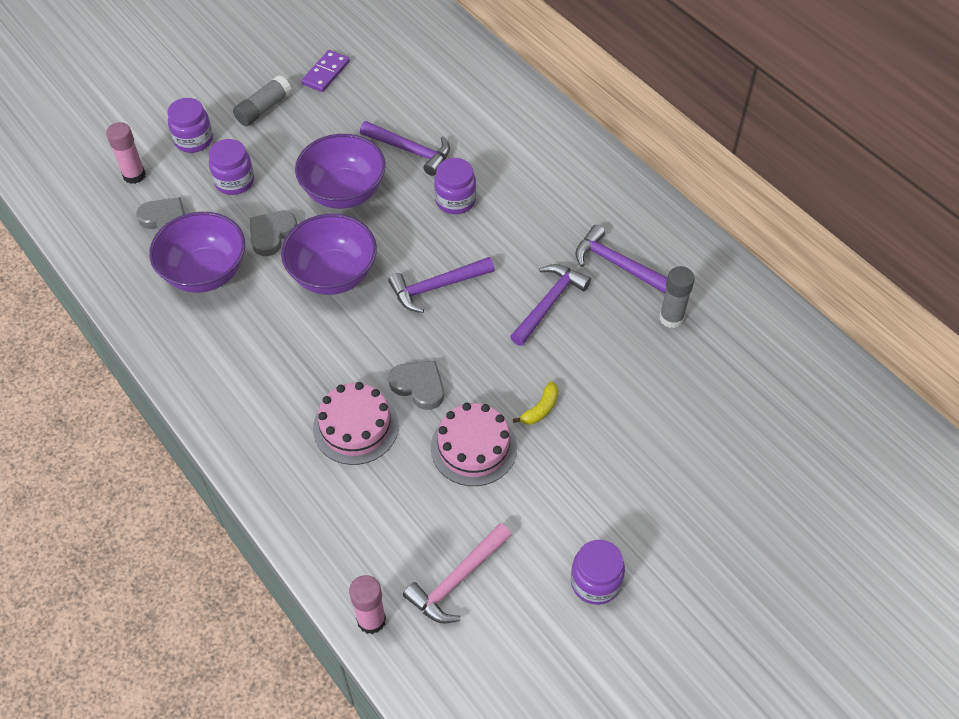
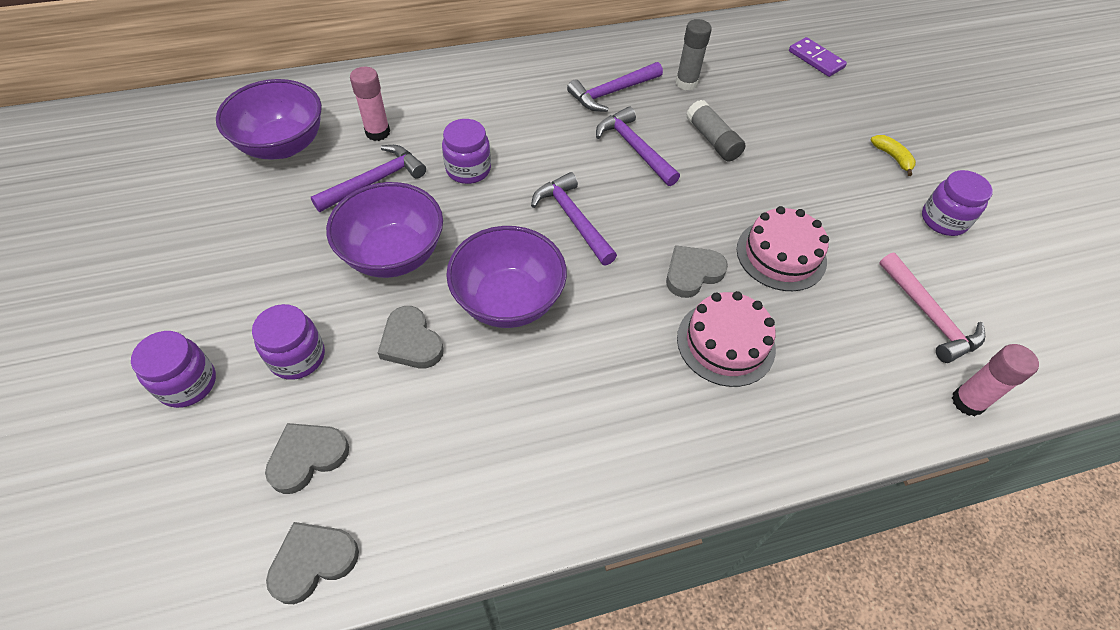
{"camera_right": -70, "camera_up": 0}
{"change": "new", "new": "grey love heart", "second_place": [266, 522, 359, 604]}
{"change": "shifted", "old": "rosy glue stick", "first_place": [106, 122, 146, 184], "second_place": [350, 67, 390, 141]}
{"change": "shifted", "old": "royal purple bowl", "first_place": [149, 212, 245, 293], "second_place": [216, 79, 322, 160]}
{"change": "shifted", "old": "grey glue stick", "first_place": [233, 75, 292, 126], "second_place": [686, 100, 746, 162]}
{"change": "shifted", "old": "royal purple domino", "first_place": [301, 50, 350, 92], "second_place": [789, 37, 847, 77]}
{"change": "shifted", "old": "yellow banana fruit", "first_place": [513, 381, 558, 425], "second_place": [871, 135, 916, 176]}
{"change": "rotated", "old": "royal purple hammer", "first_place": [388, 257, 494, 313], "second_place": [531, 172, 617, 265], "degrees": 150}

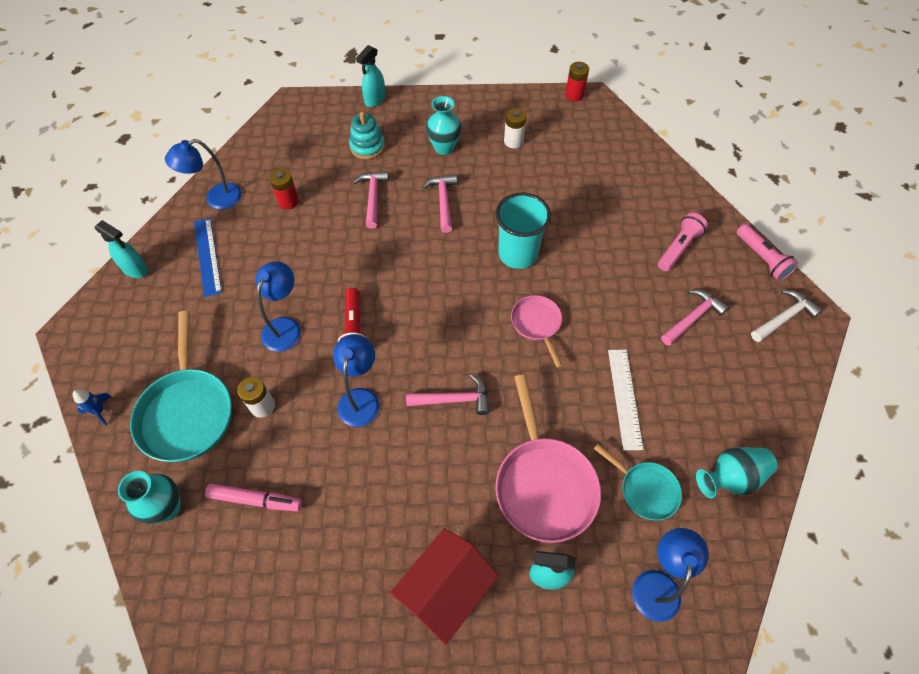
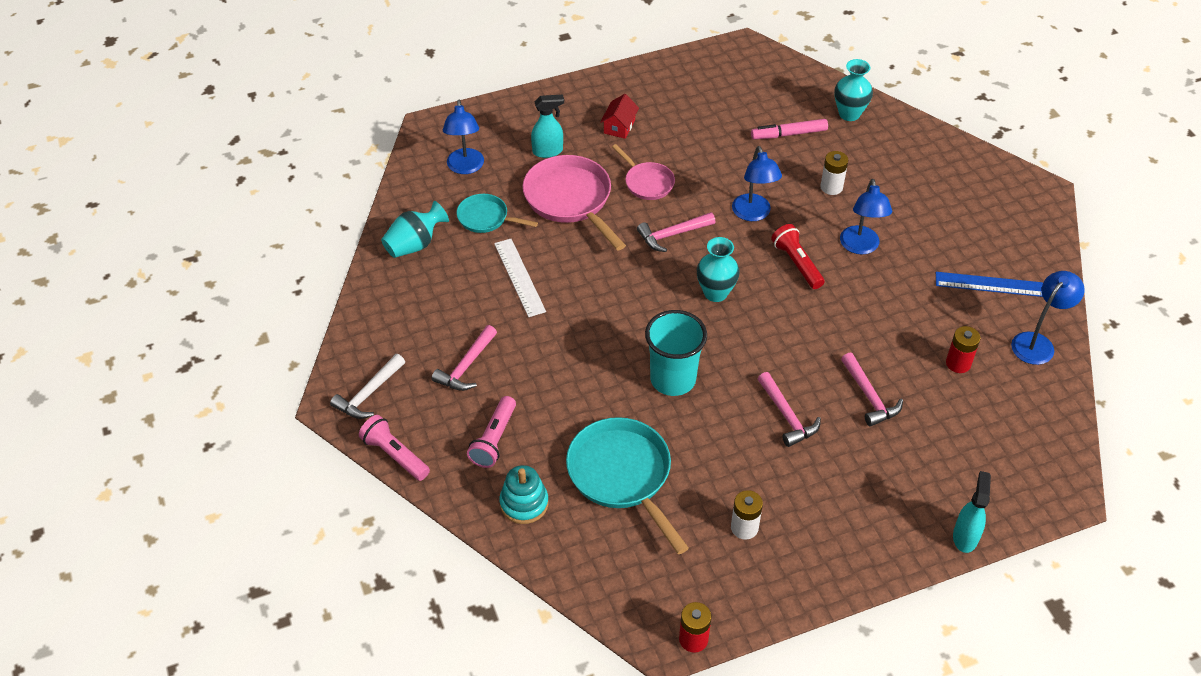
{"camera_right": 160, "camera_up": -10}
{"change": "gone", "old": "blue rocket", "first_place": [73, 389, 112, 425]}
{"change": "gone", "old": "turquoise spray cleaner", "first_place": [95, 220, 148, 278]}
{"change": "shifted", "old": "turquoise skillet", "first_place": [130, 311, 232, 462], "second_place": [566, 417, 689, 554]}
{"change": "shifted", "old": "turquoise ring stacker", "first_place": [349, 112, 385, 159], "second_place": [499, 465, 549, 524]}
{"change": "shifted", "old": "turquoise vase", "first_place": [426, 96, 462, 155], "second_place": [697, 237, 740, 302]}
{"change": "shifted", "old": "rosy skillet", "first_place": [511, 295, 563, 368], "second_place": [612, 144, 675, 200]}
{"change": "rotated", "old": "blue straightedge", "first_place": [194, 218, 222, 297], "second_place": [936, 272, 1043, 297], "degrees": -45}
{"change": "scaled", "old": "scarlet house", "first_place": [390, 528, 499, 645], "second_place": [600, 94, 639, 139], "factor": 0.56}

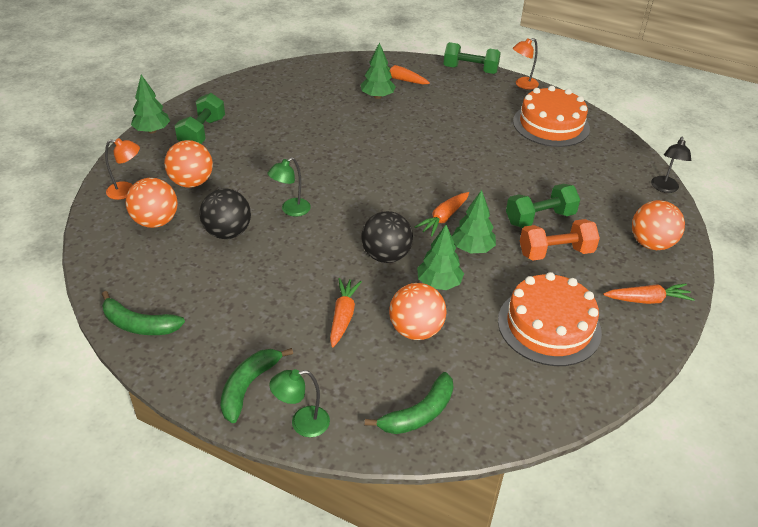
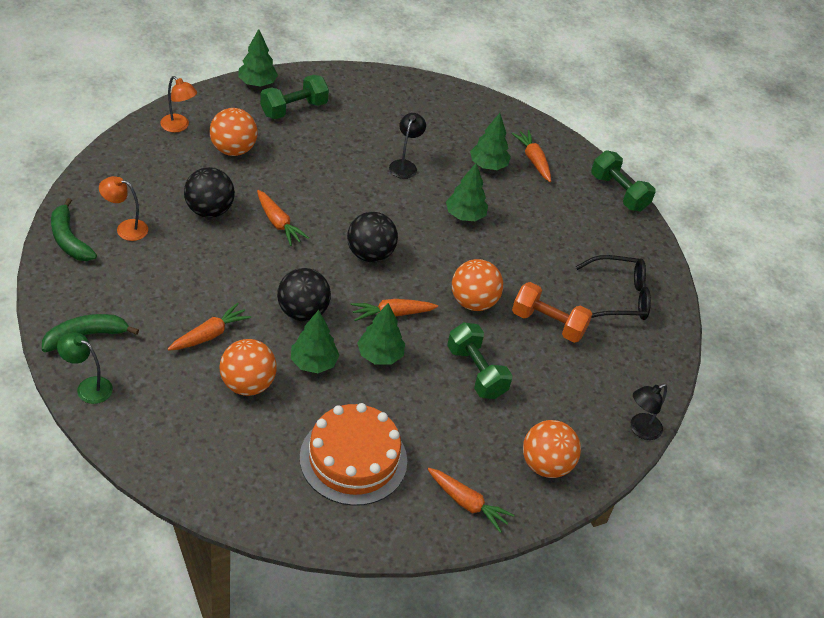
{"camera_right": 35, "camera_up": 5}
{"change": "gone", "old": "emerald banana fruit", "first_place": [365, 372, 454, 434]}
{"change": "new", "new": "ebony play ball", "second_place": [347, 212, 398, 262]}
{"change": "new", "new": "ebony desk lamp", "second_place": [389, 113, 426, 179]}
{"change": "new", "new": "emerald toy tree", "second_place": [446, 163, 488, 221]}
{"change": "shifted", "old": "orange-coloured play ball", "first_place": [126, 178, 178, 228], "second_place": [452, 259, 503, 311]}
{"change": "shifted", "old": "orange-coloured desk lamp", "first_place": [513, 38, 539, 90], "second_place": [99, 176, 148, 241]}
{"change": "shifted", "old": "orange-coloured hand weight", "first_place": [520, 219, 600, 261], "second_place": [512, 282, 592, 343]}
{"change": "swapped", "old": "emerald desk lamp", "new": "orange-coloured carrot", "first_place": [267, 157, 311, 216], "second_place": [257, 190, 309, 246]}
{"change": "swapped", "old": "orange-coloured layer cake", "new": "ebony glasses", "first_place": [513, 86, 590, 147], "second_place": [576, 255, 651, 320]}
{"change": "rotated", "old": "emerald hand weight", "first_place": [506, 184, 580, 228], "second_place": [447, 322, 513, 399], "degrees": 45}

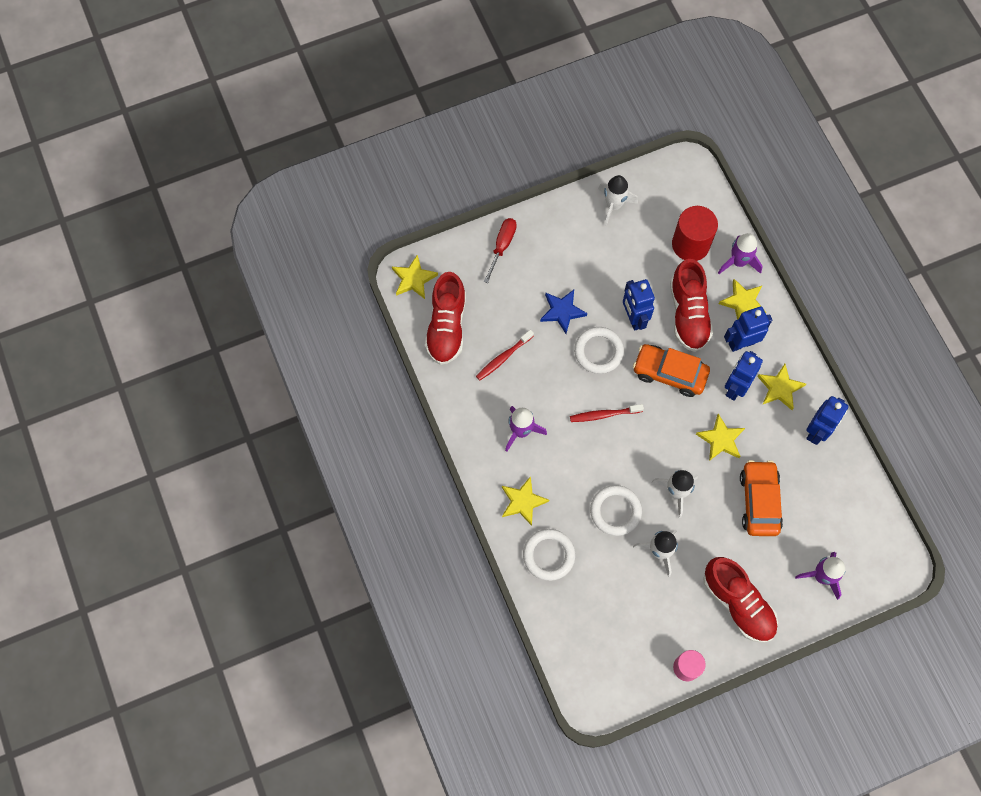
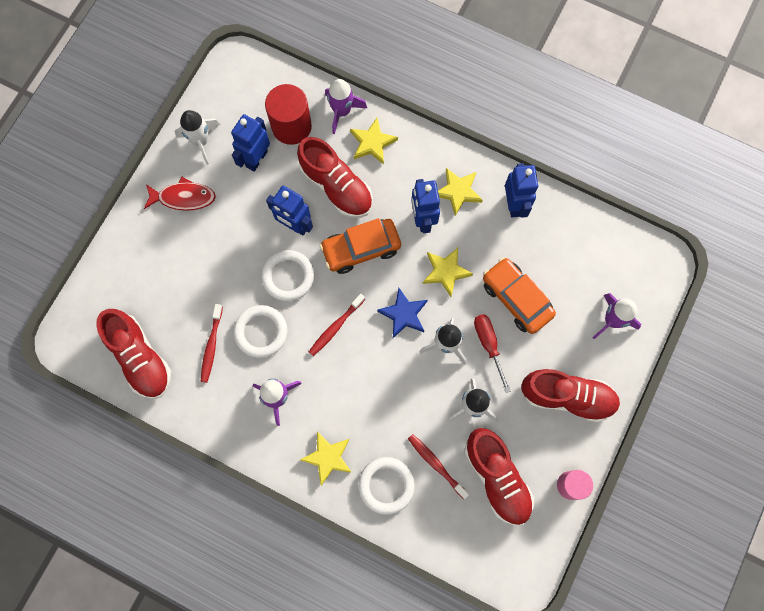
{"camera_right": -40, "camera_up": 5}
{"change": "gone", "old": "yellow star", "first_place": [392, 254, 438, 299]}
{"change": "new", "new": "scarlet toy fish", "second_place": [144, 177, 216, 211]}
{"change": "new", "new": "scarlet dental brush", "second_place": [408, 434, 469, 499]}
{"change": "new", "new": "scarlet shoe", "second_place": [464, 428, 534, 526]}
{"change": "shifted", "old": "scarlet screwdriver", "first_place": [484, 218, 517, 283], "second_place": [474, 314, 511, 393]}
{"change": "shifted", "old": "blue star", "first_place": [540, 290, 587, 334], "second_place": [377, 288, 428, 338]}
{"change": "shifted", "old": "white hoop", "first_place": [590, 485, 642, 536], "second_place": [234, 305, 287, 358]}
{"change": "shifted", "old": "blue robot figure", "first_place": [724, 306, 772, 352], "second_place": [231, 114, 270, 172]}

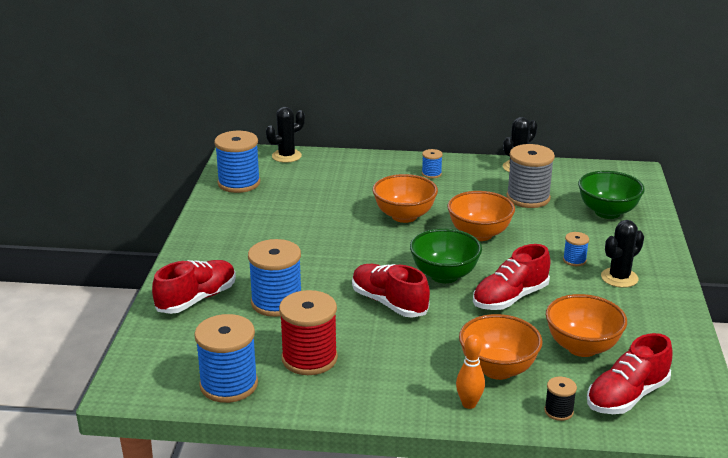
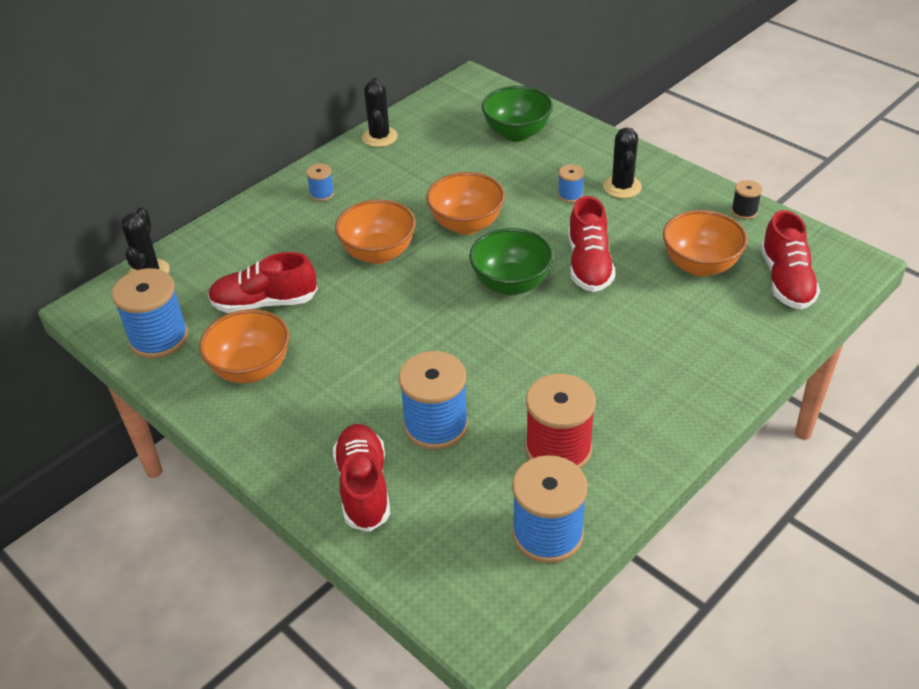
{"camera_right": -50, "camera_up": 15}
{"change": "gone", "old": "orange-coloured skittle", "first_place": [456, 334, 485, 409]}
{"change": "gone", "old": "grey bobbin", "first_place": [506, 144, 555, 208]}
{"change": "shifted", "old": "scarlet shoe", "first_place": [352, 264, 430, 318], "second_place": [208, 252, 318, 313]}
{"change": "shifted", "old": "orange-coloured bowl", "first_place": [459, 314, 543, 380], "second_place": [199, 309, 289, 383]}
{"change": "shifted", "old": "ebony bobbin", "first_place": [544, 377, 577, 421], "second_place": [731, 180, 762, 219]}

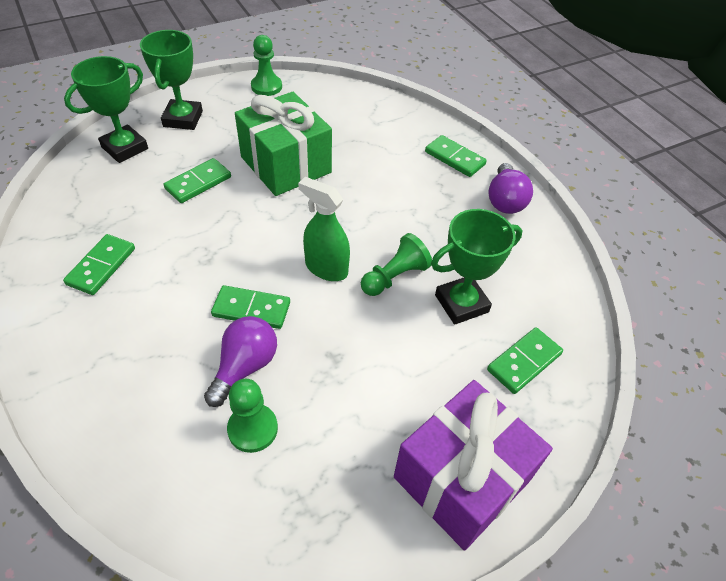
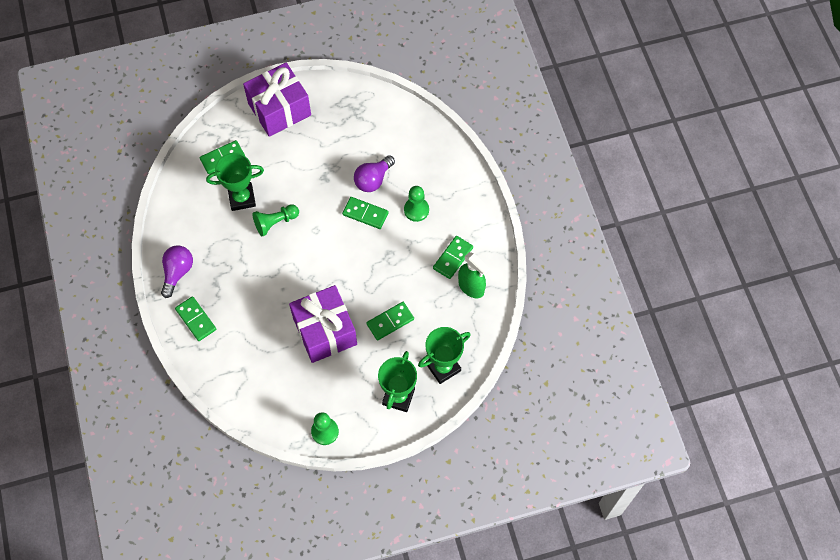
{"camera_right": -165, "camera_up": 15}
{"change": "shifted", "old": "emerald pawn", "first_place": [227, 379, 278, 453], "second_place": [404, 186, 429, 222]}
{"change": "shifted", "old": "emerald spray cleaner", "first_place": [298, 177, 350, 281], "second_place": [458, 252, 489, 298]}
{"change": "repainted", "old": "emerald gift", "new": "royal purple gift", "first_place": [235, 92, 332, 196], "second_place": [289, 285, 357, 363]}

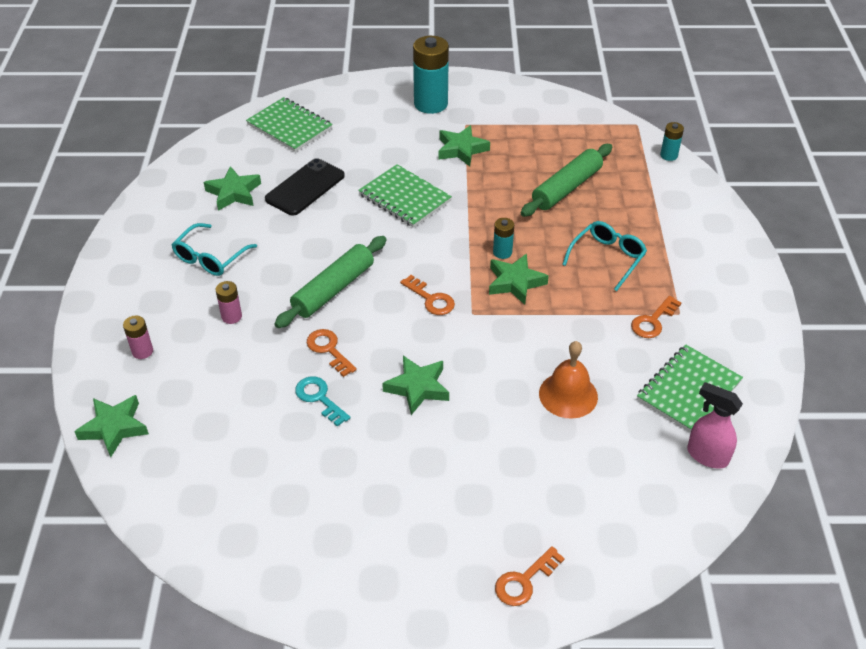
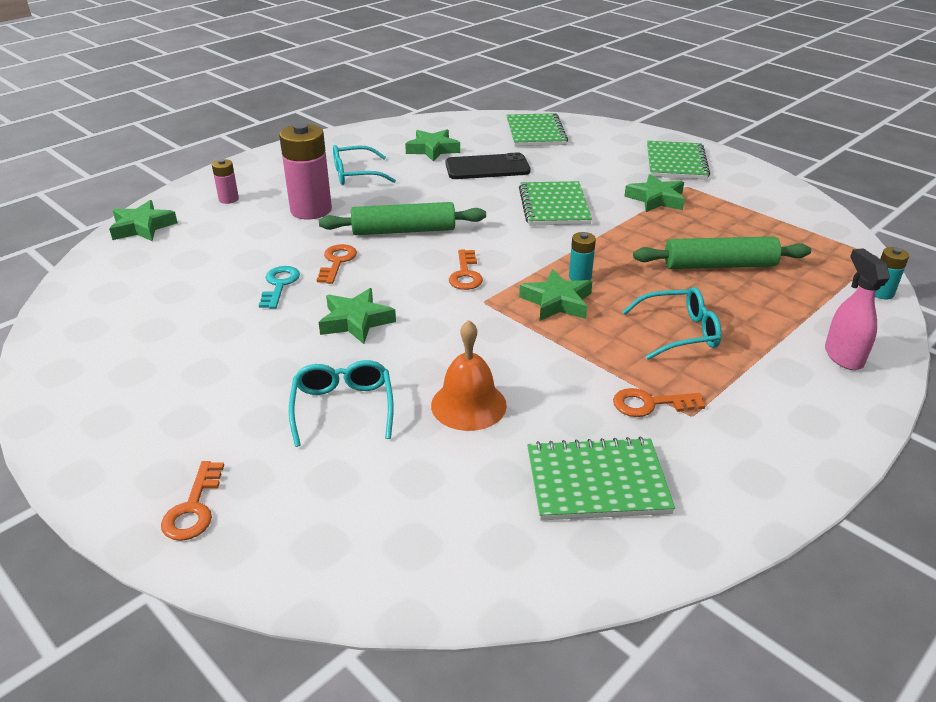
{"camera_right": 45, "camera_up": -10}
{"change": "new", "new": "turquoise glasses", "second_place": [289, 360, 394, 447]}
{"change": "shifted", "old": "rosy spray cleaner", "first_place": [687, 382, 743, 468], "second_place": [825, 248, 890, 370]}
{"change": "swapped", "old": "turquoise power cell", "new": "emerald exercise book", "first_place": [413, 36, 449, 114], "second_place": [647, 141, 710, 179]}
{"change": "rotated", "old": "orange-coloured latchkey", "first_place": [495, 546, 565, 606], "second_place": [161, 461, 224, 541], "degrees": -90}
{"change": "scaled", "old": "rosy power cell", "first_place": [215, 281, 242, 324], "second_place": [279, 123, 332, 219], "factor": 2.06}

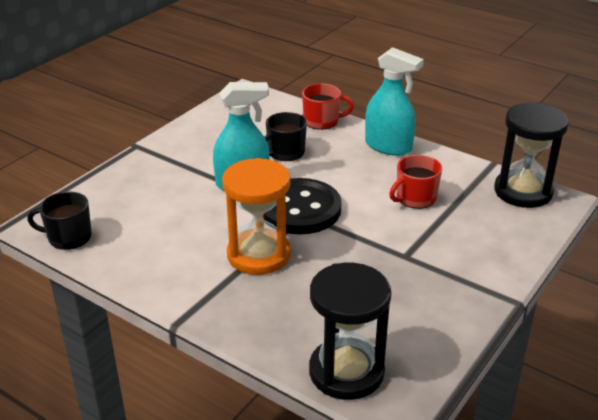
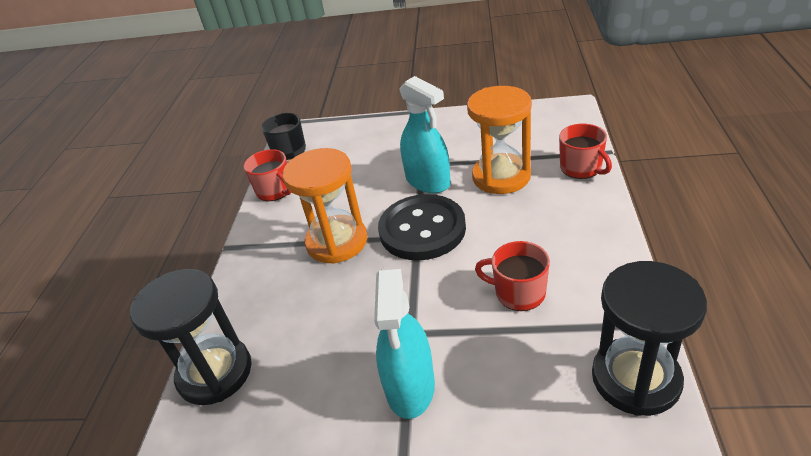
{"camera_right": 65, "camera_up": 5}
{"change": "new", "new": "scarlet tea mug", "second_place": [244, 149, 291, 201]}
{"change": "shifted", "old": "turquoise spray cleaner", "first_place": [365, 47, 424, 156], "second_place": [374, 269, 435, 419]}
{"change": "swapped", "old": "ebony tea mug", "new": "orange-coloured hourglass", "first_place": [265, 112, 307, 161], "second_place": [467, 86, 532, 194]}

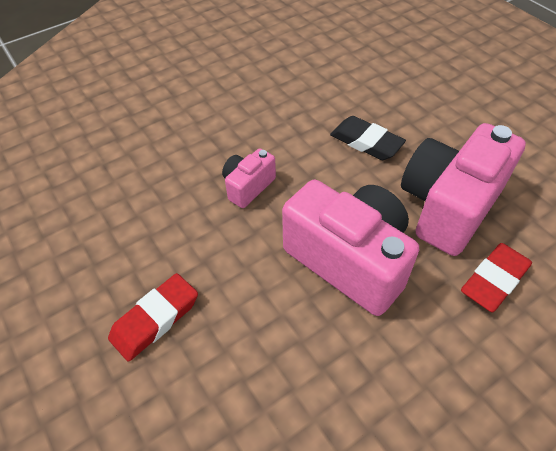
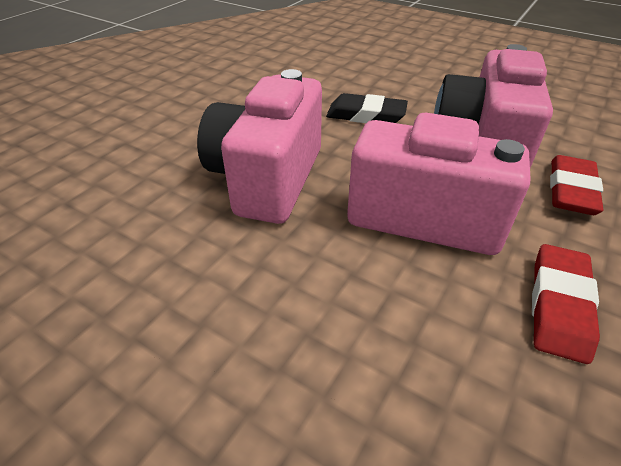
{"camera_right": -25, "camera_up": -10}
{"change": "shifted", "old": "scarlet gum eraser", "first_place": [108, 273, 198, 362], "second_place": [532, 244, 600, 364]}
{"change": "scaled", "old": "rosy compact camera", "first_place": [222, 148, 276, 208], "second_place": [197, 69, 322, 224], "factor": 2.04}

